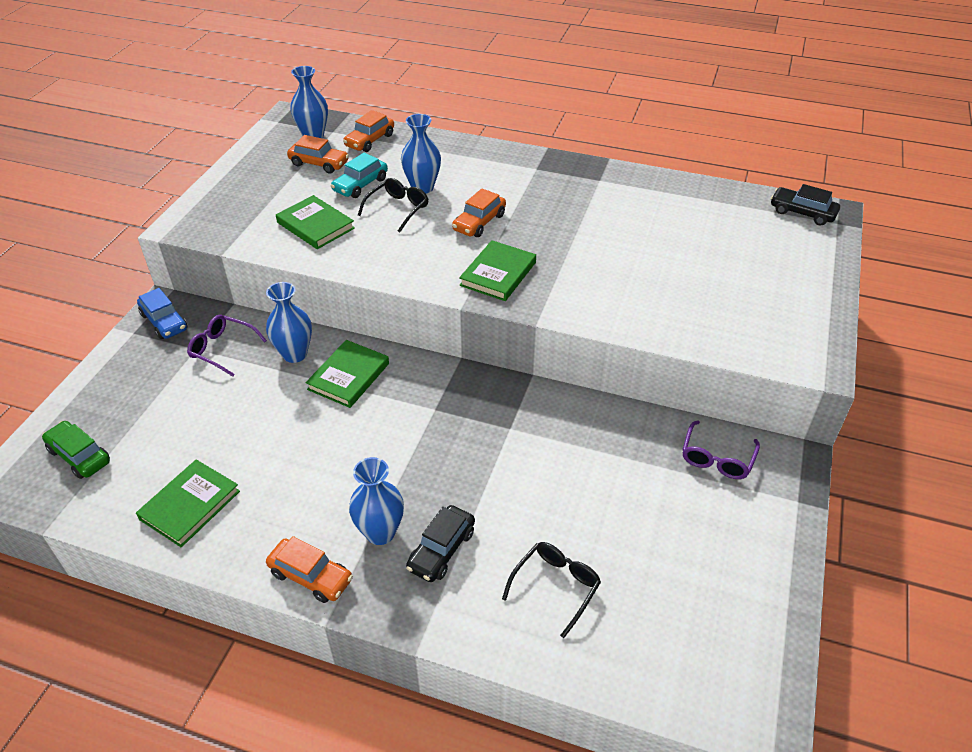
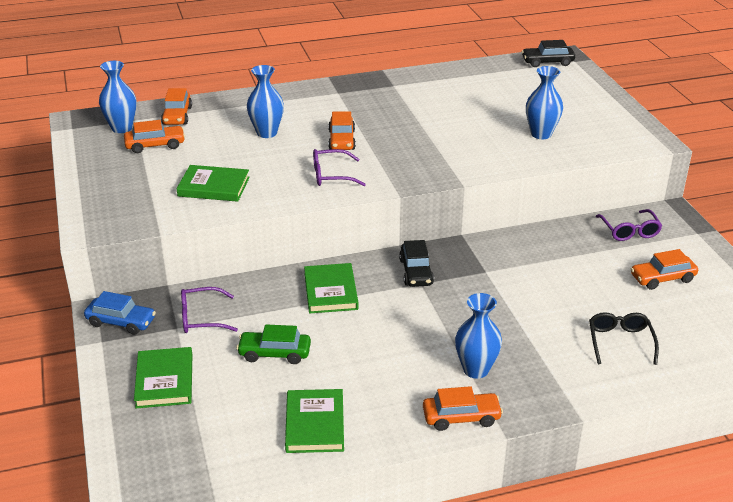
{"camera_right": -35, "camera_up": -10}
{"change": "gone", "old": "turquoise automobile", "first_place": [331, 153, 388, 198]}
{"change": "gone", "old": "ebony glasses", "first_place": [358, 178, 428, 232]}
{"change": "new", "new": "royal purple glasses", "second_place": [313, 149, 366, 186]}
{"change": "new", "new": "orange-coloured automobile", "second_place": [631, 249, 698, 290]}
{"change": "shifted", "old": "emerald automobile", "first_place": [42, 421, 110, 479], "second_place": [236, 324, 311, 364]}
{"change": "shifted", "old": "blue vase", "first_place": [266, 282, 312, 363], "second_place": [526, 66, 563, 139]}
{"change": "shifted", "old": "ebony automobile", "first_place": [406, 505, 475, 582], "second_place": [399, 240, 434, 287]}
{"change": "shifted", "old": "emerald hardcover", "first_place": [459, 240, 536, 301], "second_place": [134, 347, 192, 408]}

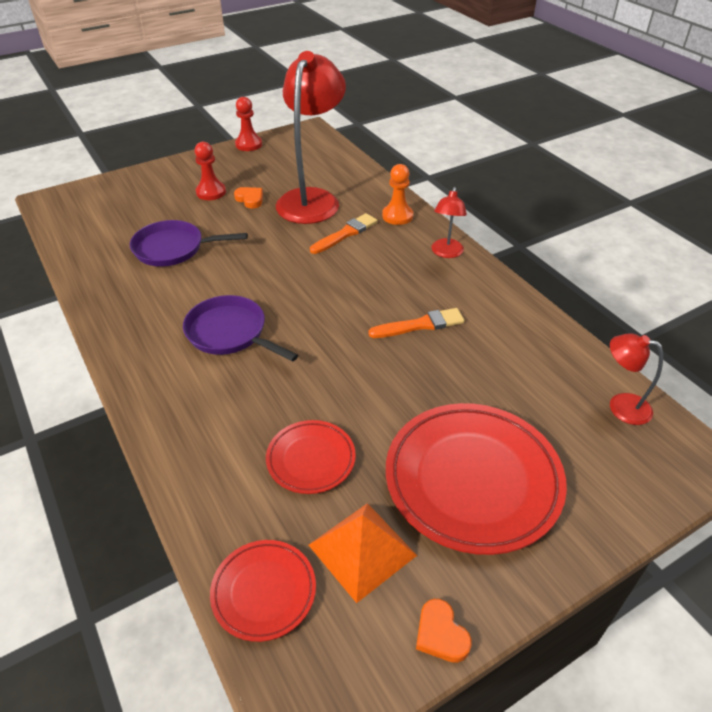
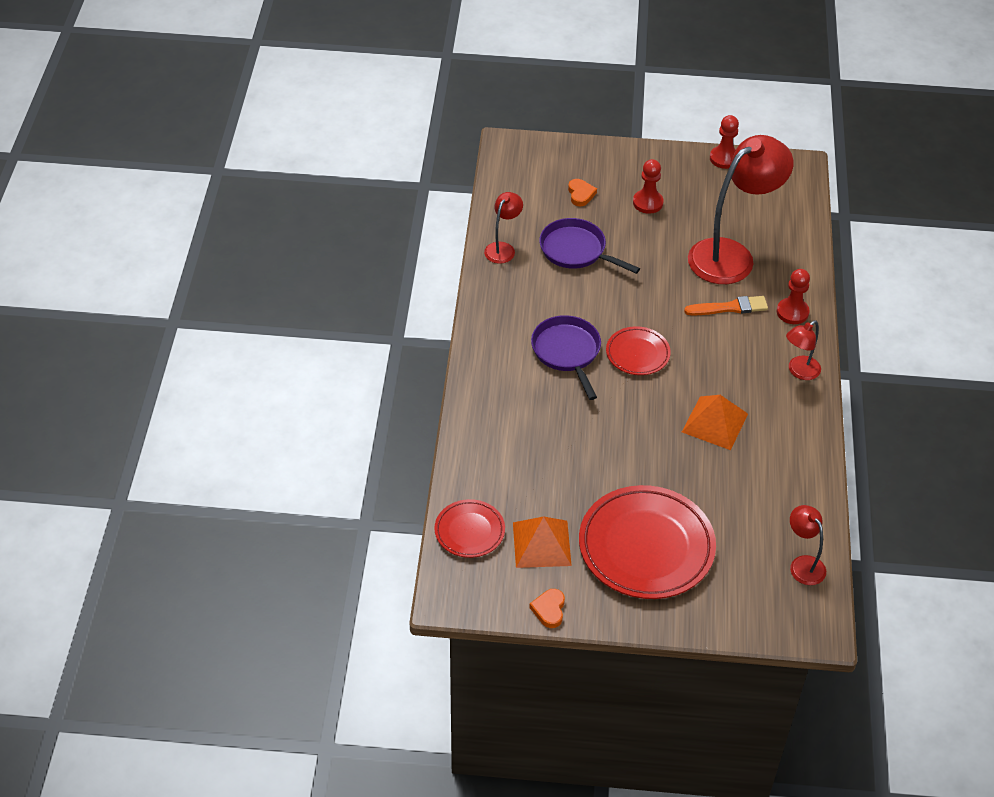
{"camera_right": 35, "camera_up": 5}
{"change": "new", "new": "scarlet desk lamp", "second_place": [484, 192, 523, 264]}
{"change": "shifted", "old": "orange-coloured love heart", "first_place": [234, 187, 263, 209], "second_place": [568, 179, 597, 206]}
{"change": "shifted", "old": "scarlet flat dish", "first_place": [266, 420, 356, 494], "second_place": [606, 326, 671, 375]}
{"change": "swapped", "old": "orange-coloured brush", "new": "orange-coloured pyramid shape", "first_place": [368, 308, 465, 338], "second_place": [682, 395, 748, 450]}
{"change": "repainted", "old": "orange-coloured pawn", "new": "scarlet pawn", "first_place": [382, 164, 413, 225], "second_place": [777, 269, 810, 324]}

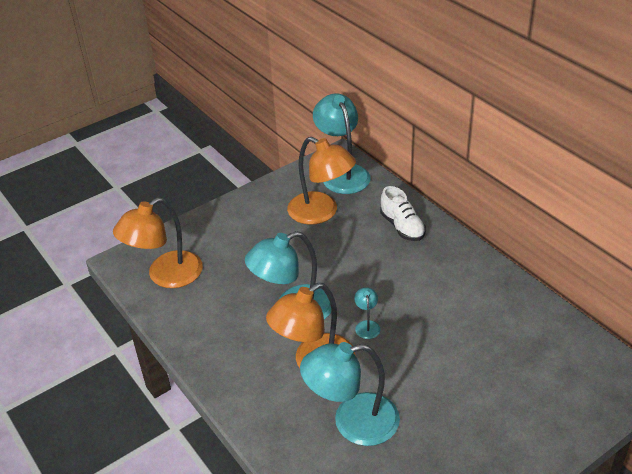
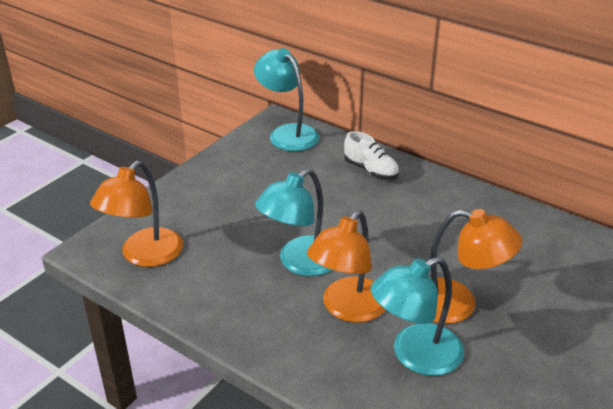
{"camera_right": -20, "camera_up": -5}
{"change": "gone", "old": "turquoise desk lamp", "first_place": [354, 287, 380, 339]}
{"change": "shifted", "old": "orange-coloured desk lamp", "first_place": [287, 137, 356, 225], "second_place": [430, 209, 522, 324]}

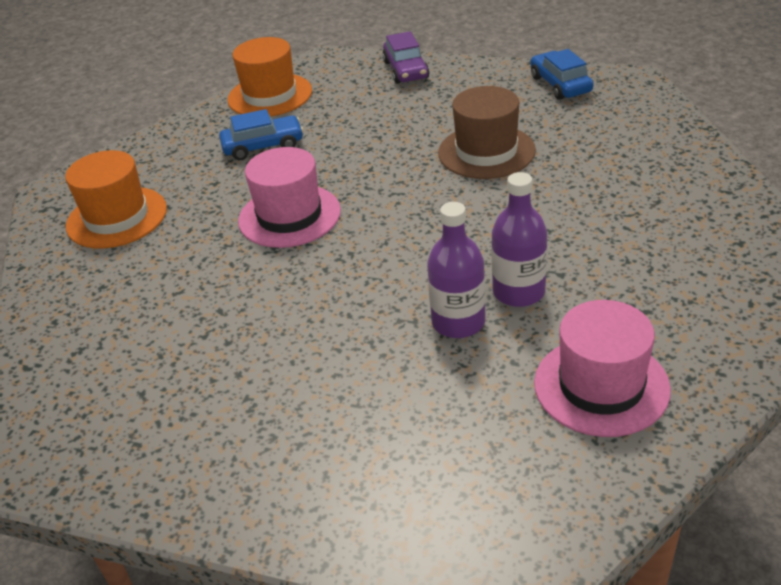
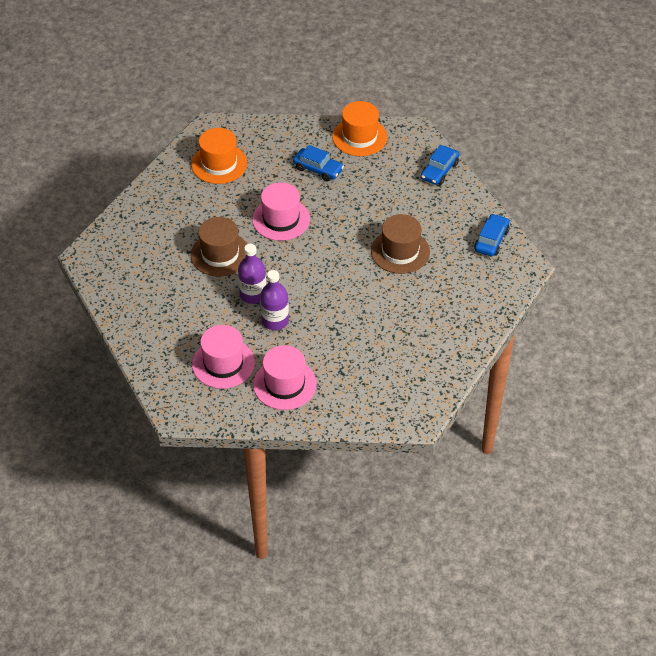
{"camera_right": 40, "camera_up": 10}
{"change": "new", "new": "dark brown hat", "second_place": [191, 217, 247, 277]}
{"change": "new", "new": "rosy hat", "second_place": [192, 325, 255, 389]}
{"change": "shifted", "old": "royal purple bottle", "first_place": [491, 172, 547, 307], "second_place": [238, 244, 266, 304]}
{"change": "repainted", "old": "royal purple automobile", "new": "blue automobile", "first_place": [382, 31, 430, 84], "second_place": [421, 145, 459, 185]}

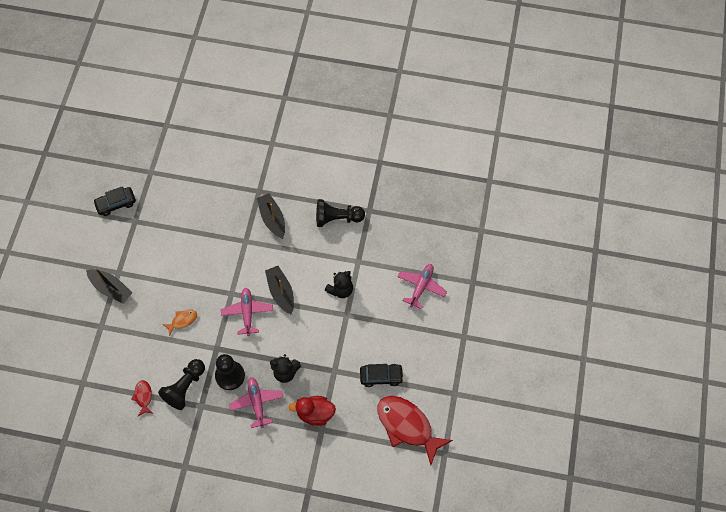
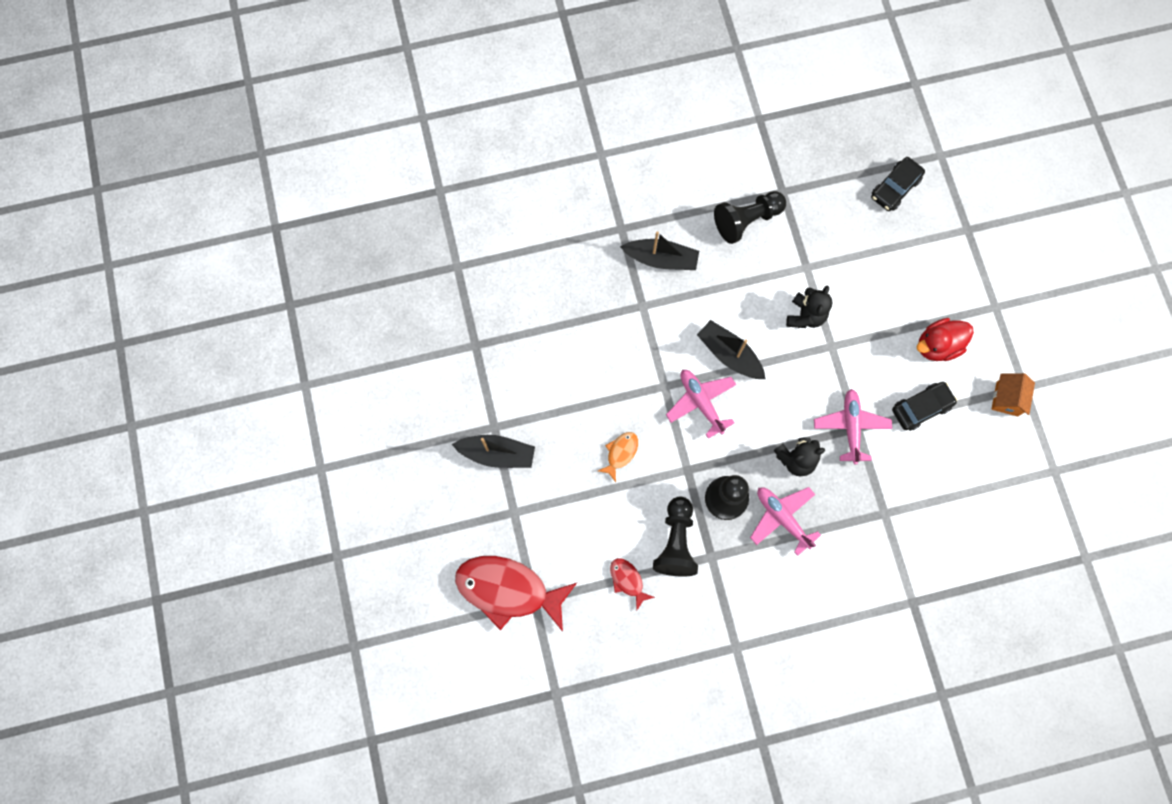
{"camera_right": -25, "camera_up": 10}
{"change": "new", "new": "orange-coloured house", "second_place": [991, 373, 1035, 416]}
{"change": "shifted", "old": "ebony automobile", "first_place": [93, 187, 136, 216], "second_place": [871, 157, 925, 211]}
{"change": "shifted", "old": "scarlet duck", "first_place": [289, 396, 336, 426], "second_place": [917, 318, 974, 361]}
{"change": "shifted", "old": "scarlet toy fish", "first_place": [377, 396, 453, 465], "second_place": [455, 556, 577, 632]}
{"change": "shifted", "old": "rosy plane", "first_place": [397, 264, 447, 309], "second_place": [814, 389, 892, 464]}
{"change": "rotated", "old": "ebony toy boat", "first_place": [257, 193, 285, 239], "second_place": [620, 231, 699, 270], "degrees": 150}

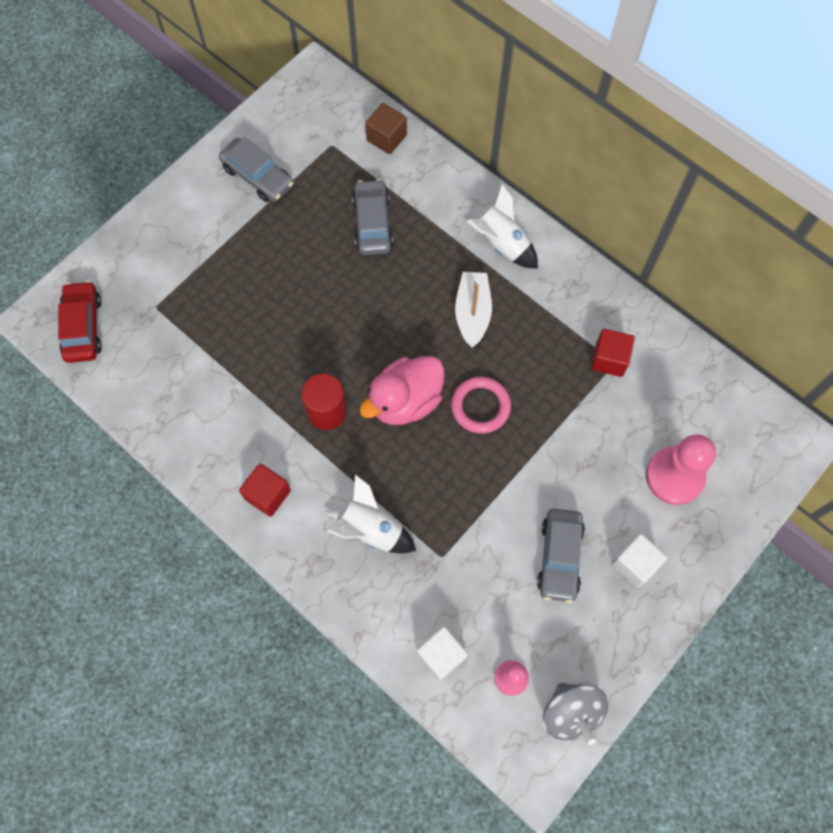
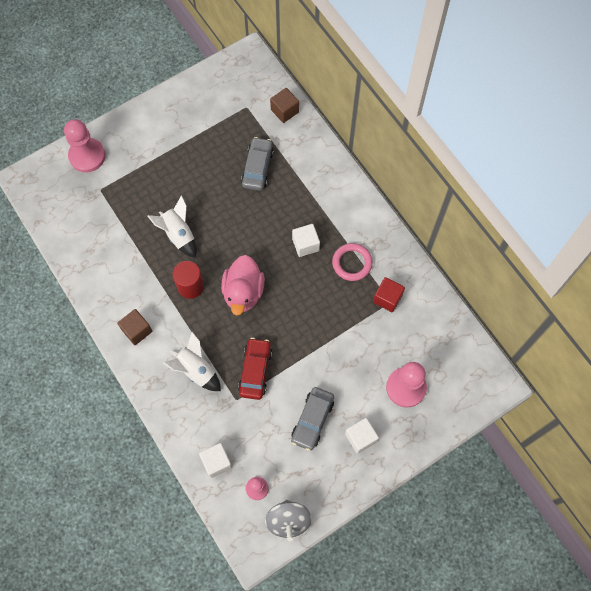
{"camera_right": 15, "camera_up": 0}
{"change": "gone", "old": "grey automobile", "first_place": [219, 137, 294, 202]}
{"change": "new", "new": "rosy pawn", "second_place": [64, 119, 106, 172]}
{"change": "shifted", "old": "scarlet automobile", "first_place": [58, 281, 102, 363], "second_place": [238, 338, 272, 400]}
{"change": "shifted", "old": "rosy hoop", "first_place": [451, 377, 511, 434], "second_place": [332, 243, 373, 281]}
{"change": "shifted", "old": "white rocket", "first_place": [465, 184, 538, 269], "second_place": [148, 195, 197, 258]}
{"change": "swapped", "old": "white toy boat", "new": "white cube", "first_place": [455, 272, 492, 348], "second_place": [292, 224, 320, 257]}
{"change": "repainted", "old": "scarlet cube", "new": "dark brown cube", "first_place": [239, 463, 291, 517], "second_place": [117, 309, 152, 345]}
{"change": "rotated", "old": "rosy duck", "first_place": [359, 356, 445, 425], "second_place": [221, 255, 265, 316], "degrees": -60}

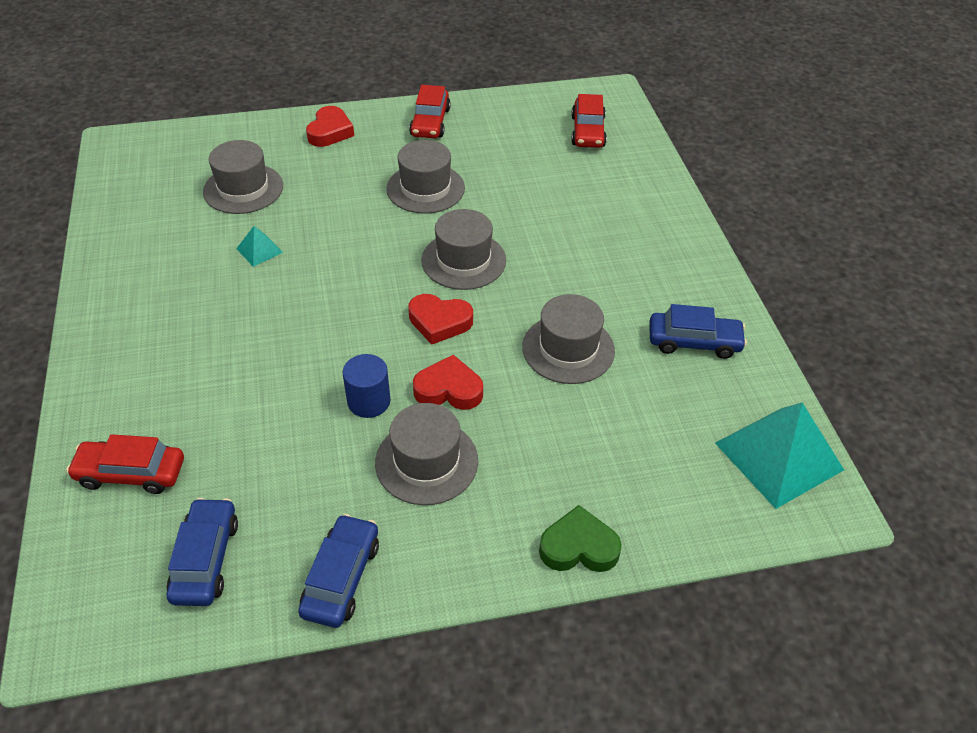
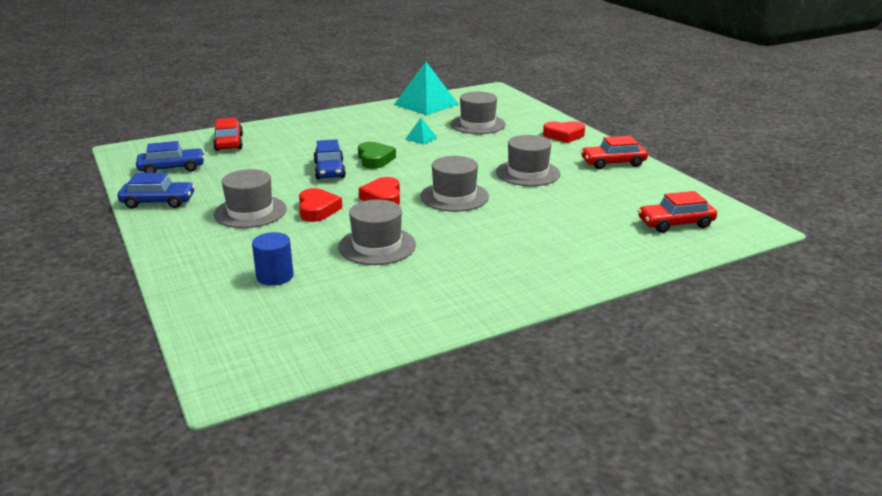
{"camera_right": 75, "camera_up": -20}
{"change": "shifted", "old": "blue solid cylinder", "first_place": [343, 354, 391, 418], "second_place": [252, 232, 294, 286]}
{"change": "shifted", "old": "emerald love heart", "first_place": [539, 505, 622, 572], "second_place": [358, 142, 396, 169]}
{"change": "shifted", "old": "blue automobile", "first_place": [650, 304, 747, 359], "second_place": [314, 139, 346, 179]}
{"change": "shifted", "old": "turquoise pyramid shape", "first_place": [715, 402, 844, 509], "second_place": [394, 62, 458, 115]}

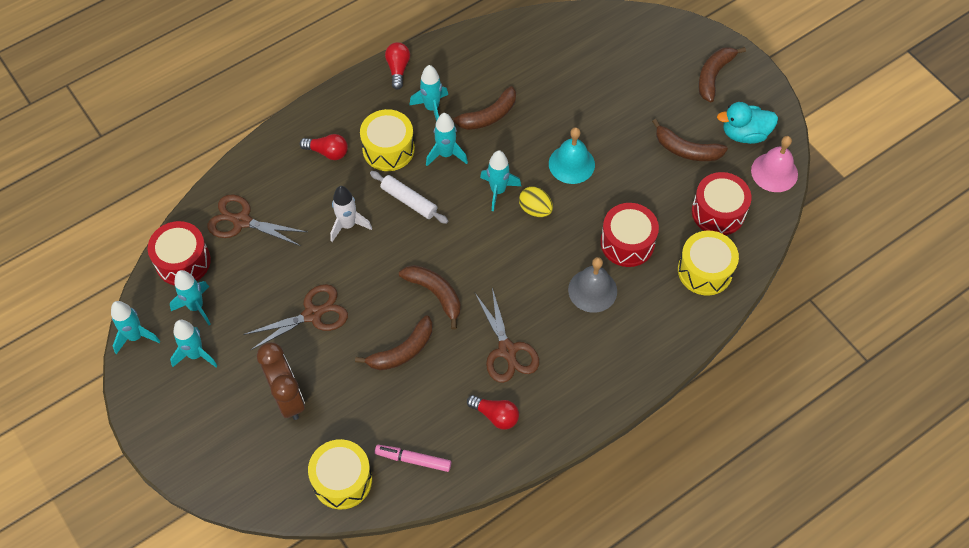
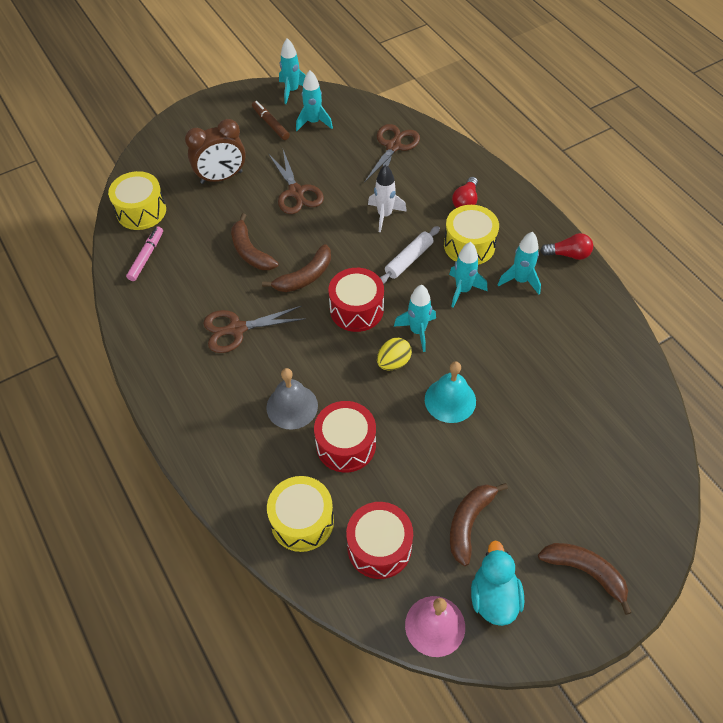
{"camera_right": 95, "camera_up": -5}
{"change": "gone", "old": "dark brown banana fruit", "first_place": [451, 86, 516, 130]}
{"change": "gone", "old": "scarlet bulb", "first_place": [467, 395, 519, 430]}
{"change": "shifted", "old": "scarlet drum", "first_place": [148, 221, 211, 285], "second_place": [328, 268, 384, 332]}
{"change": "swapped", "old": "turquoise rocket", "new": "dark brown marker", "first_place": [170, 320, 217, 367], "second_place": [252, 101, 290, 140]}

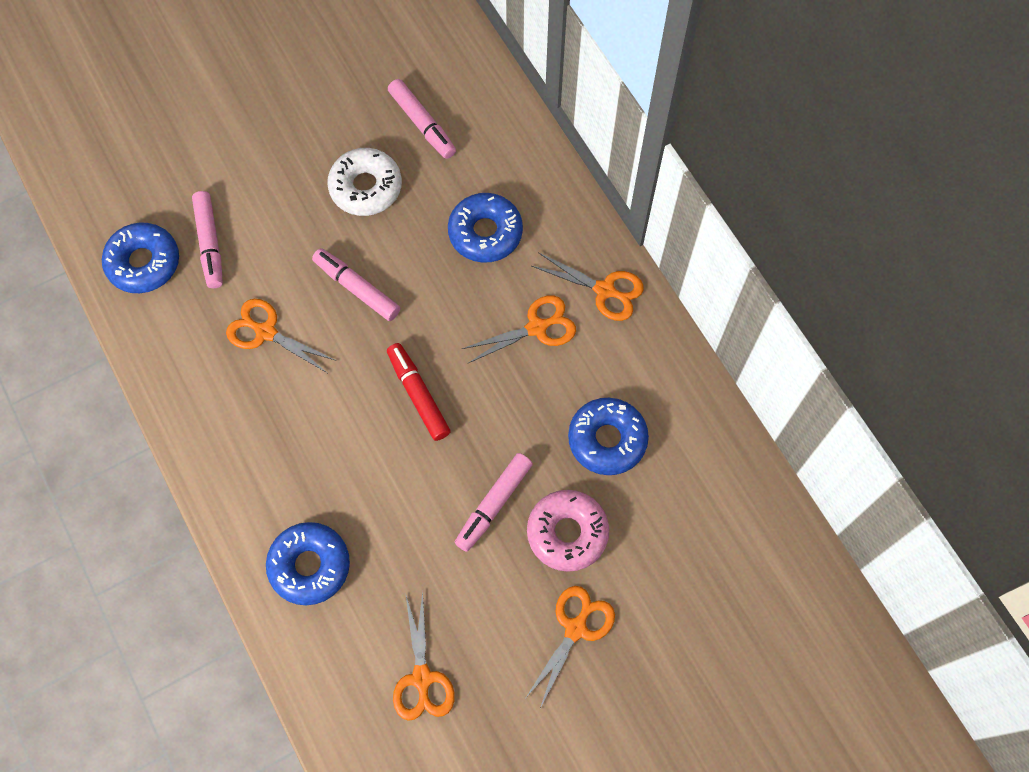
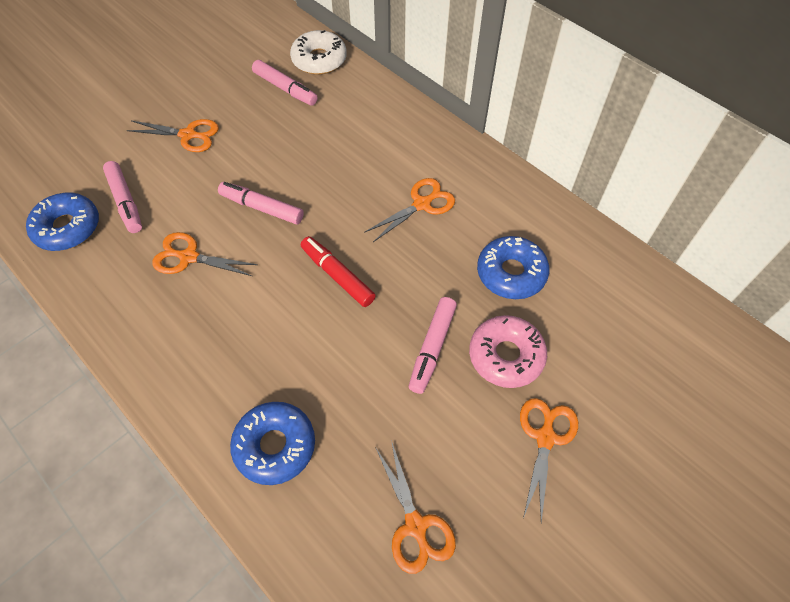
{"camera_right": -15, "camera_up": -10}
{"change": "gone", "old": "blue donut", "first_place": [448, 193, 523, 263]}
{"change": "shifted", "old": "white donut", "first_place": [327, 148, 402, 216], "second_place": [290, 30, 347, 75]}
{"change": "shifted", "old": "orange-coloured pair of scissors", "first_place": [532, 252, 644, 321], "second_place": [127, 119, 219, 152]}

